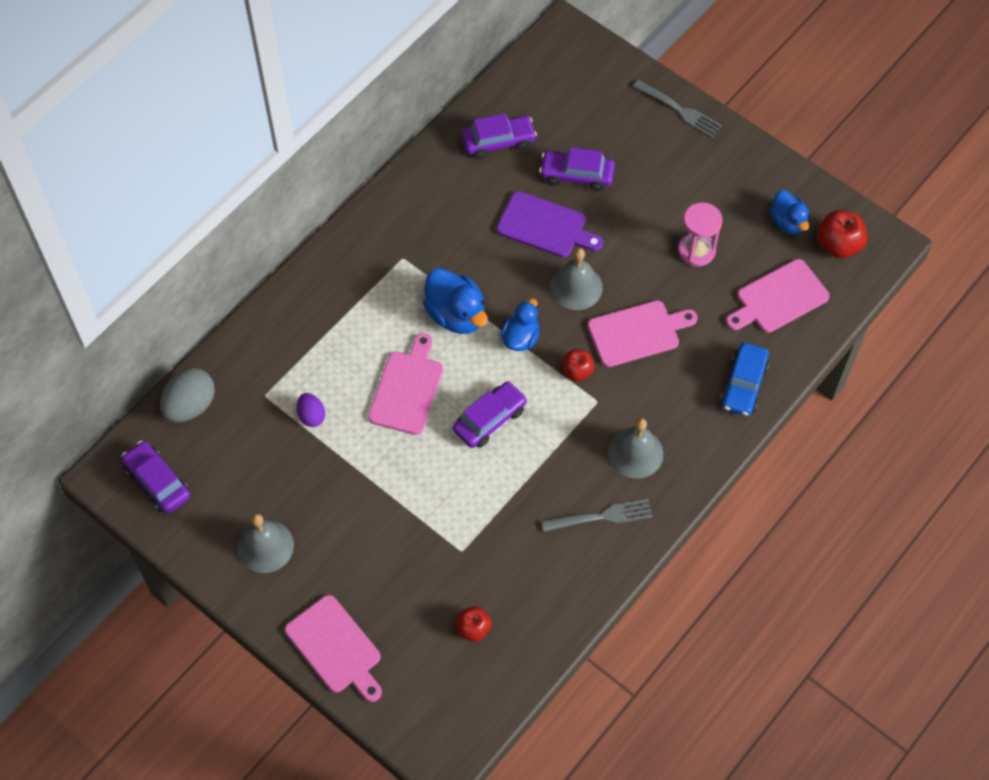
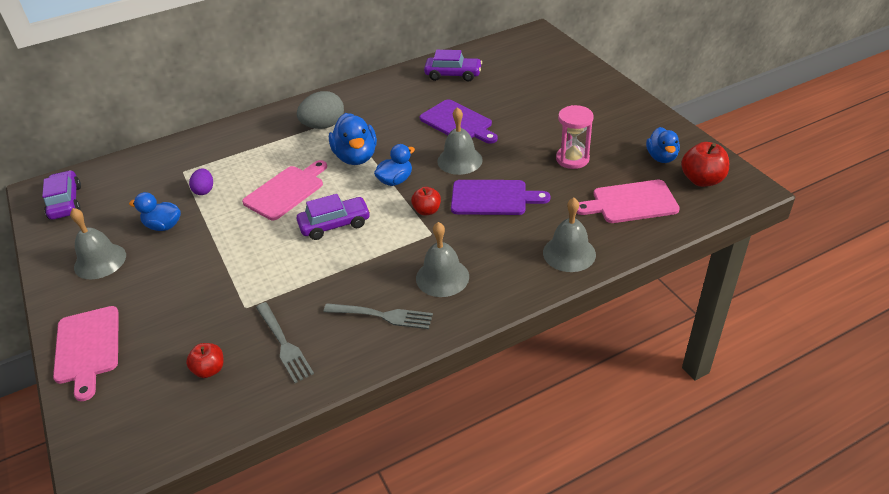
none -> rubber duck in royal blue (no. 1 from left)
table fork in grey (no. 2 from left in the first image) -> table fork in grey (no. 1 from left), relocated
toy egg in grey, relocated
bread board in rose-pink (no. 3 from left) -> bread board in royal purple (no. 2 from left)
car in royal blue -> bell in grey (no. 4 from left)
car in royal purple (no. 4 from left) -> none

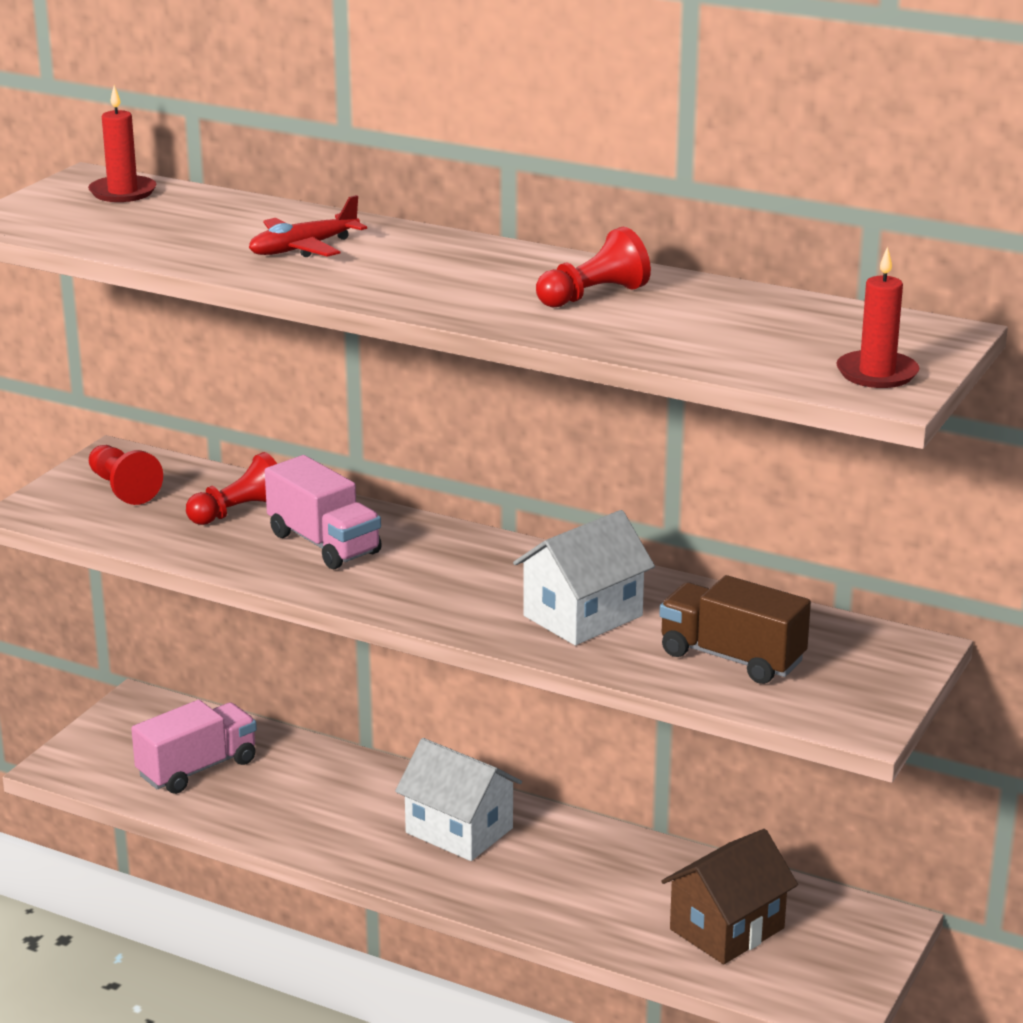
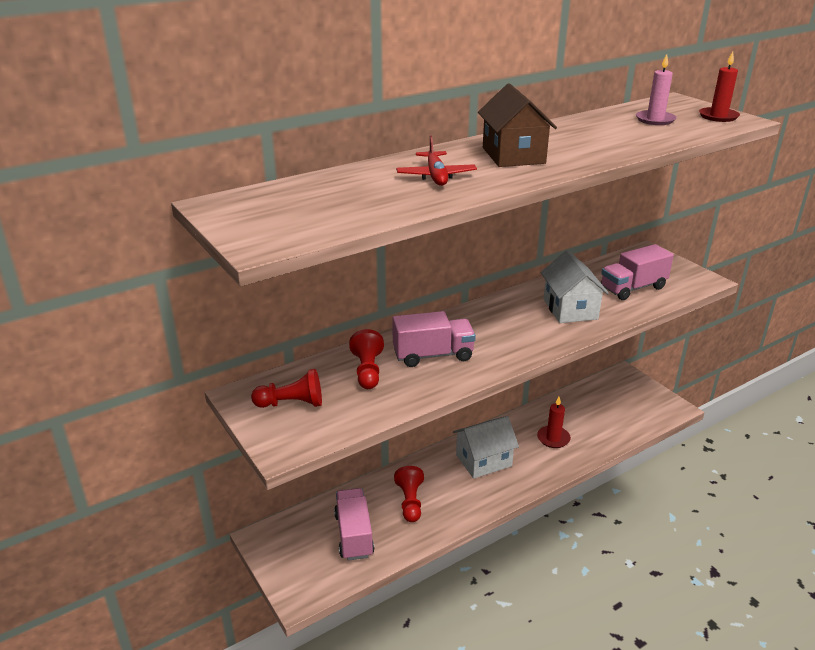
chess pawn in scarlet (no. 3 from left), relocated
cottage in brown, relocated
candle in scarlet (no. 1 from left), relocated
toy truck in brown -> toy truck in rose-pink (no. 3 from left)
none -> candle in rose-pink

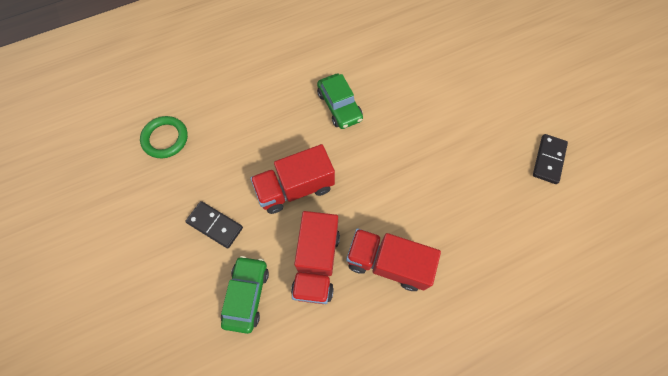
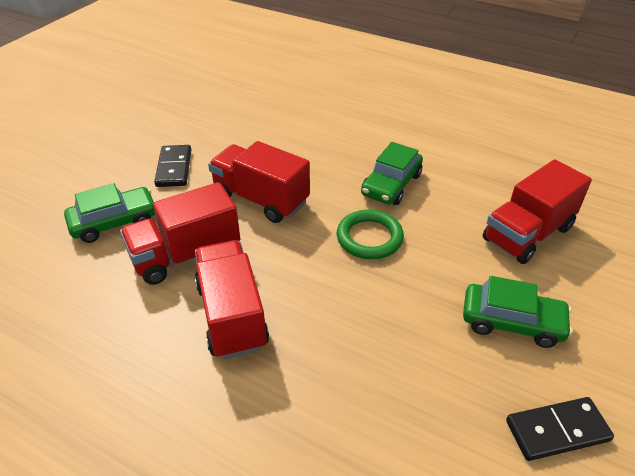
ring in green, relocated
none -> car in green (no. 3 from left)
none -> toy truck in scarlet (no. 4 from left)

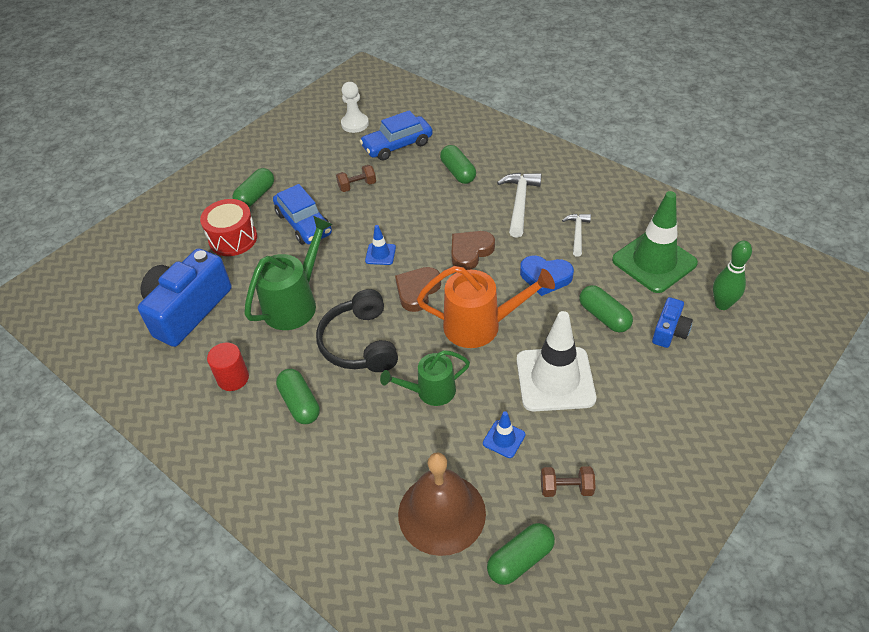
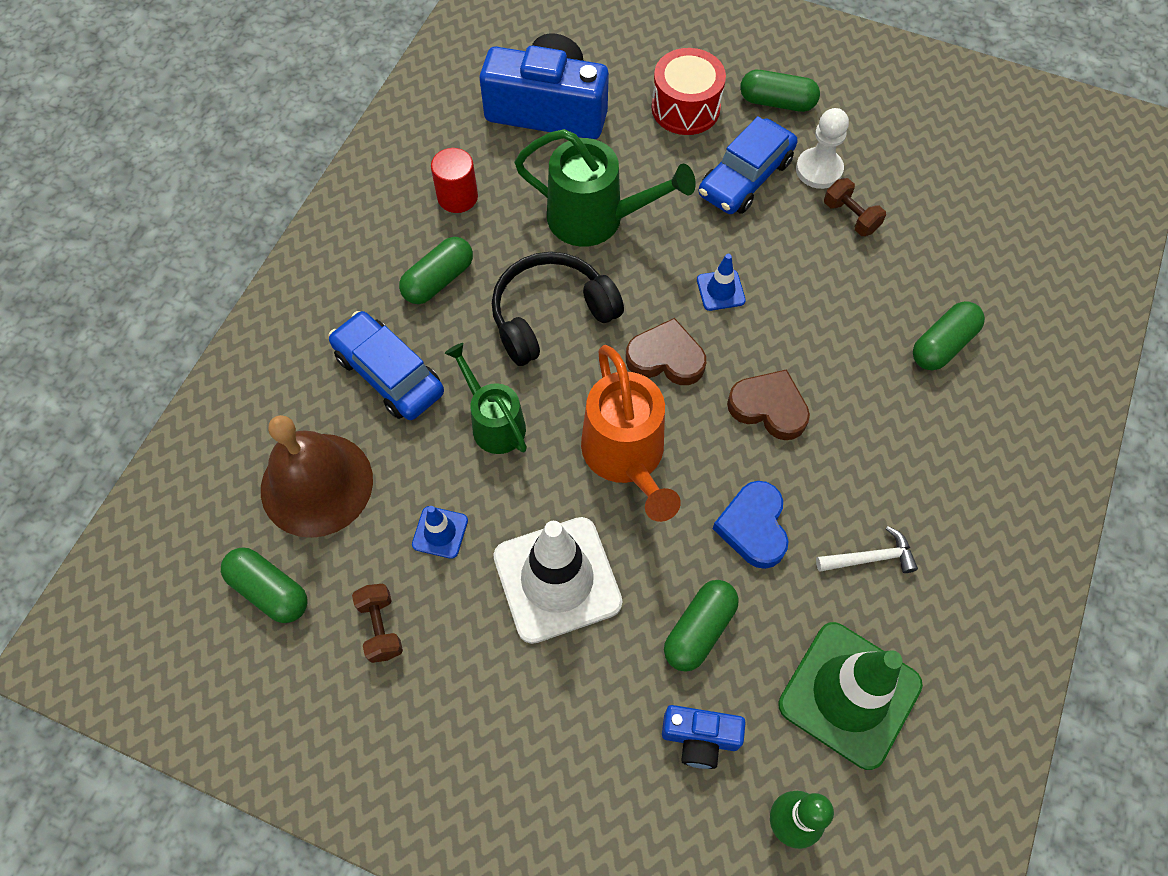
car in royal blue (no. 2 from left in the first image) -> car in royal blue (no. 1 from left), relocated
chess pawn in snow-white, relocated
carpenter's hammer in snow-white (no. 1 from left) -> none

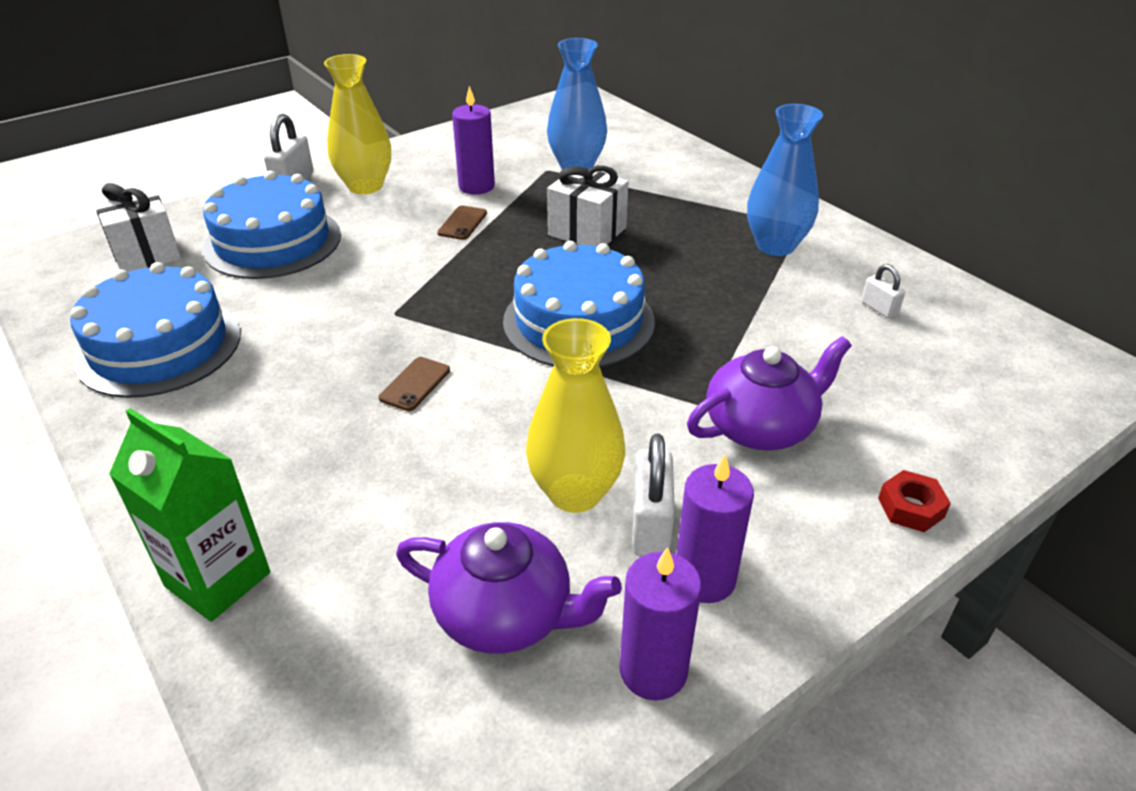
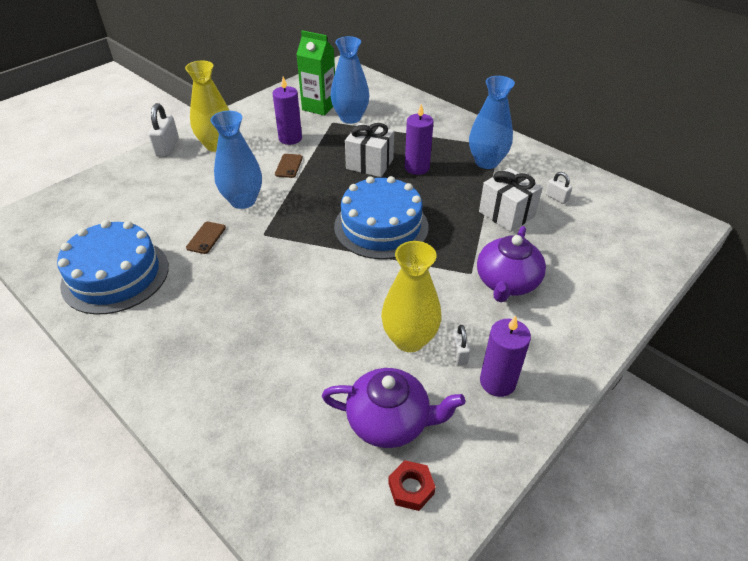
mobile phone in brown (no. 1 from left), relocated
none -> vase in royal blue (no. 1 from left)
carton in green, relocated
hexagon nut in scarlet, relocated
candle in royal purple (no. 2 from left), relocated
padlock in snow-white (no. 2 from left), x0.58
teapot in royal purple (no. 2 from left), 150 degrees clockwise
present in snow-white (no. 1 from left in the first image) -> present in snow-white (no. 2 from left), relocated
layer cake in royal blue (no. 2 from left) -> none

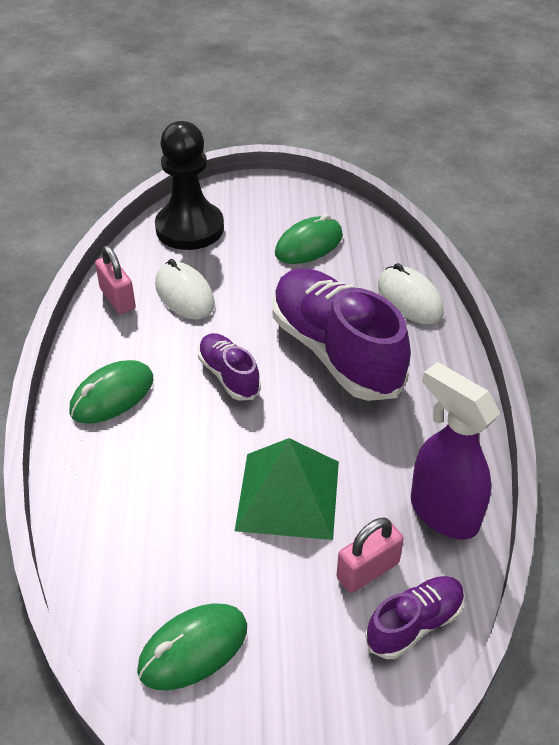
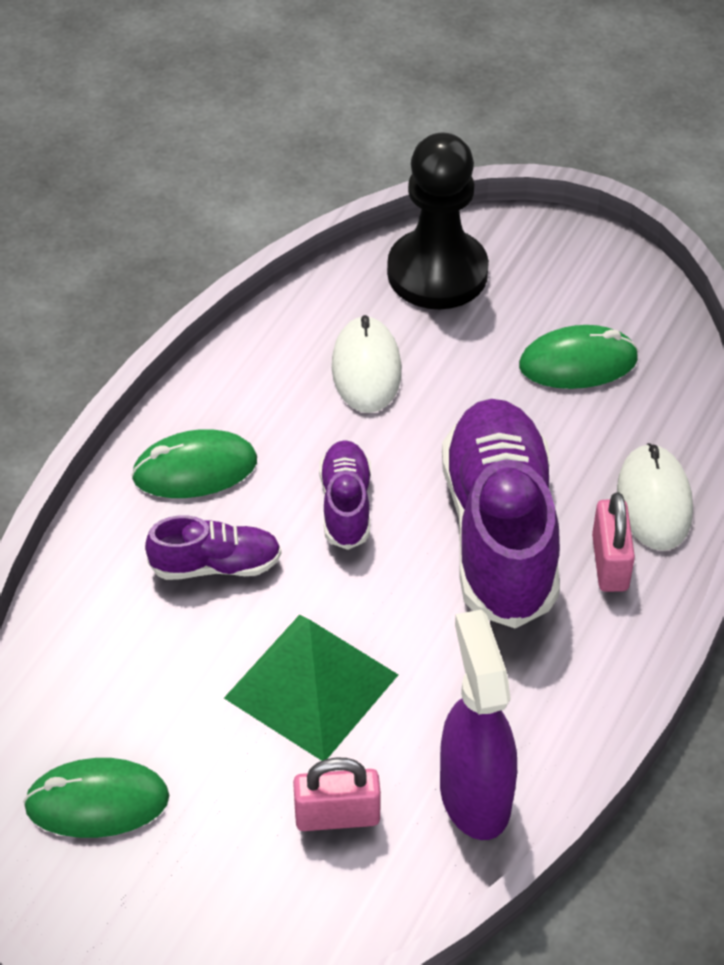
sneaker in royal purple (no. 3 from left in the first image) -> sneaker in royal purple (no. 1 from left), relocated
padlock in rose-pink (no. 1 from left in the first image) -> padlock in rose-pink (no. 2 from left), relocated

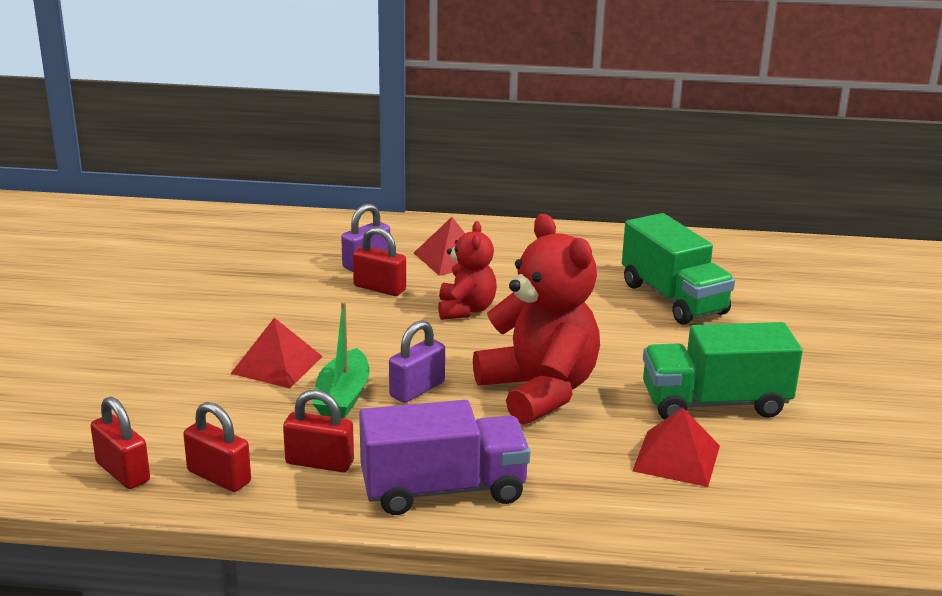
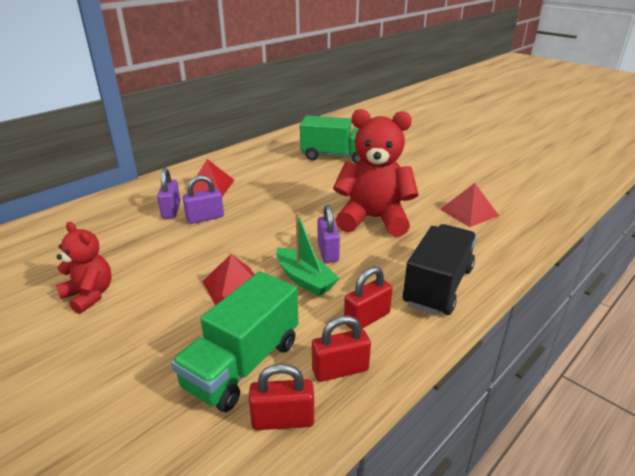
teddy in scarlet (no. 1 from left), relocated
toy truck in green (no. 2 from left in the first image) -> toy truck in green (no. 1 from left), relocated
padlock in scarlet (no. 4 from left) -> padlock in royal purple (no. 2 from left)
toy truck in royal purple -> toy truck in jet-black

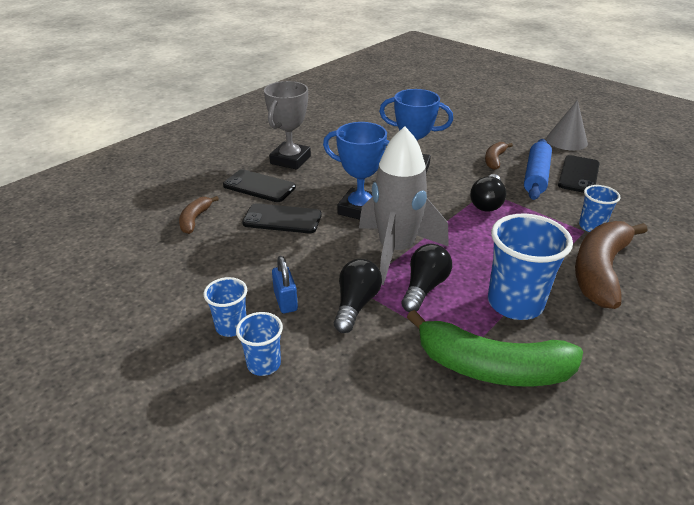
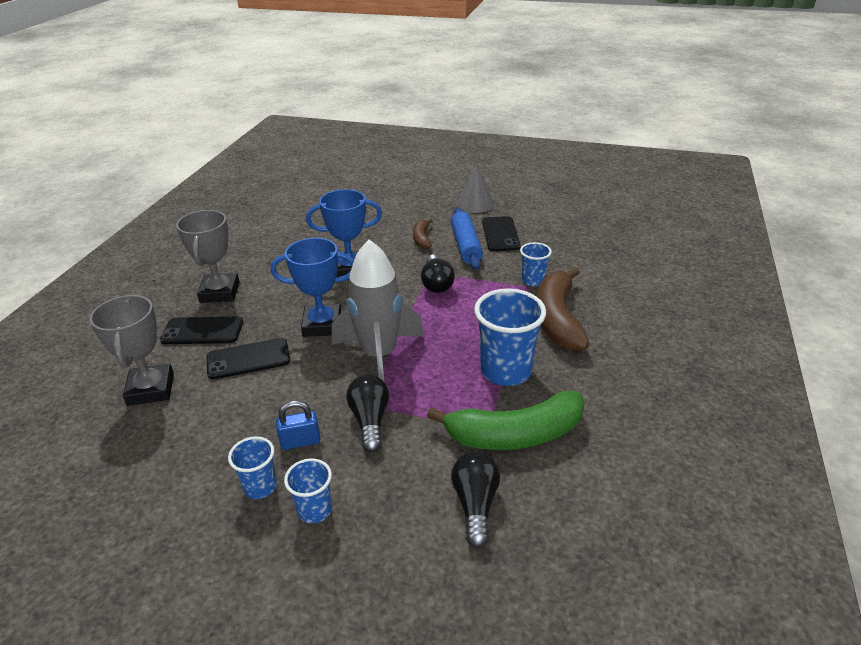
banana fruit in brown (no. 1 from left) -> prize cup in grey (no. 1 from left)
padlock in royal blue, 60 degrees counterclockwise
lightbulb in jet-black (no. 2 from left in the first image) -> lightbulb in jet-black (no. 3 from left), relocated

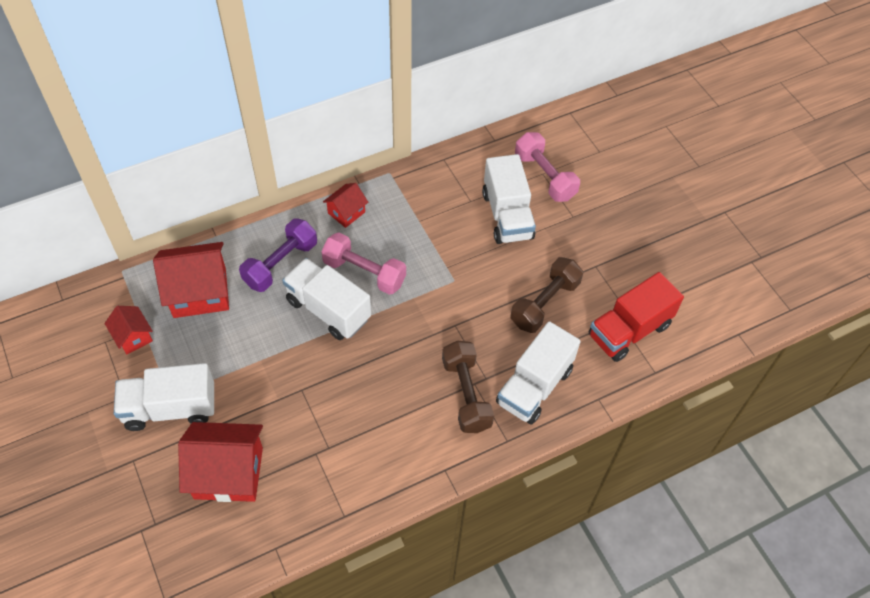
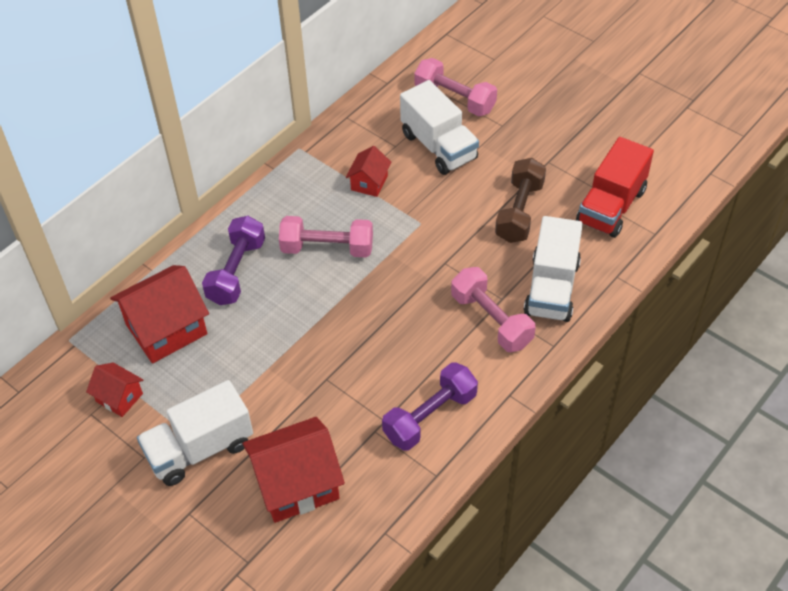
cottage in scarlet (no. 4 from left), relocated
none -> hand weight in royal purple (no. 2 from left)
hand weight in brown (no. 1 from left) -> hand weight in rose-pink (no. 3 from left)
toy truck in snow-white (no. 2 from left) -> none

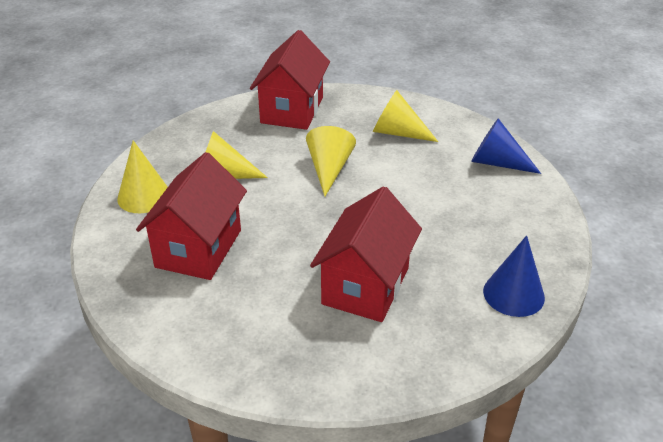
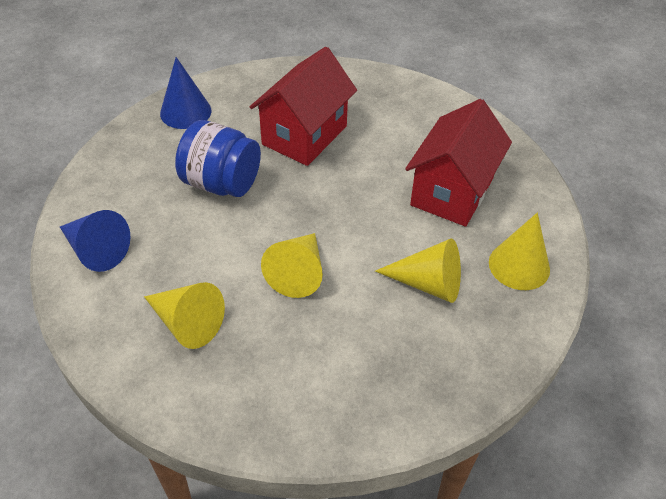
none -> jam jar in royal blue
cottage in scarlet (no. 2 from left) -> none

